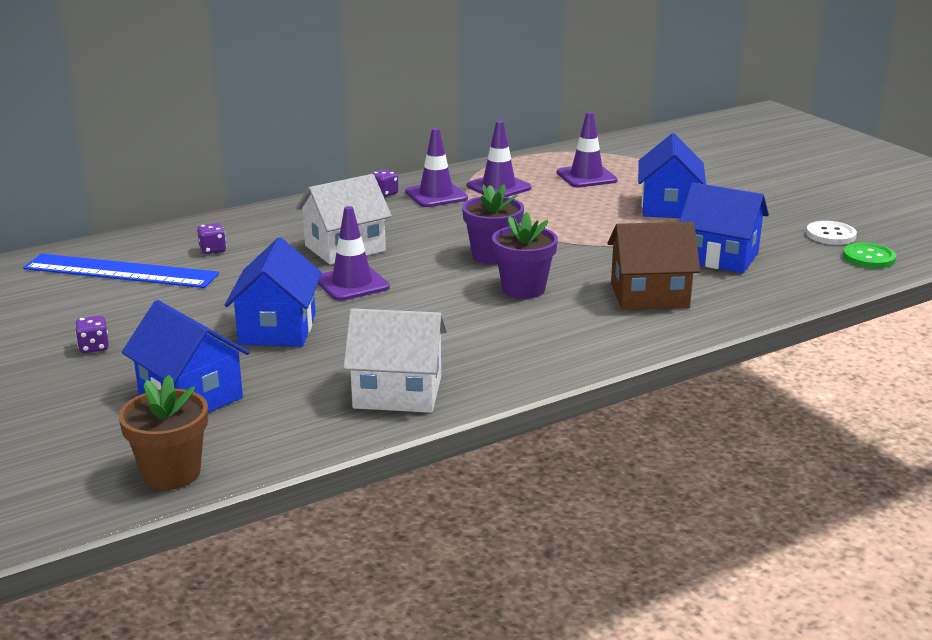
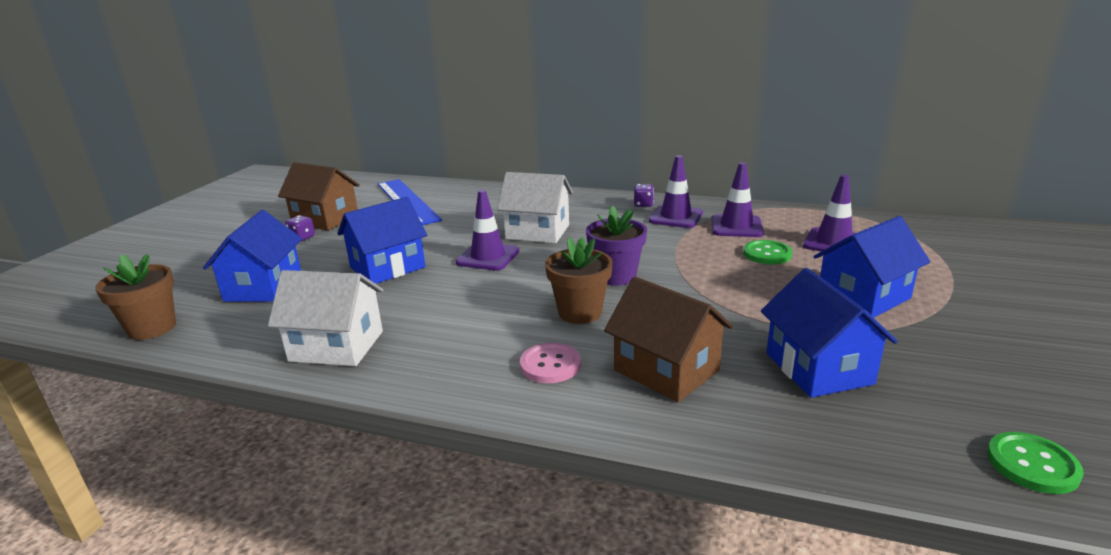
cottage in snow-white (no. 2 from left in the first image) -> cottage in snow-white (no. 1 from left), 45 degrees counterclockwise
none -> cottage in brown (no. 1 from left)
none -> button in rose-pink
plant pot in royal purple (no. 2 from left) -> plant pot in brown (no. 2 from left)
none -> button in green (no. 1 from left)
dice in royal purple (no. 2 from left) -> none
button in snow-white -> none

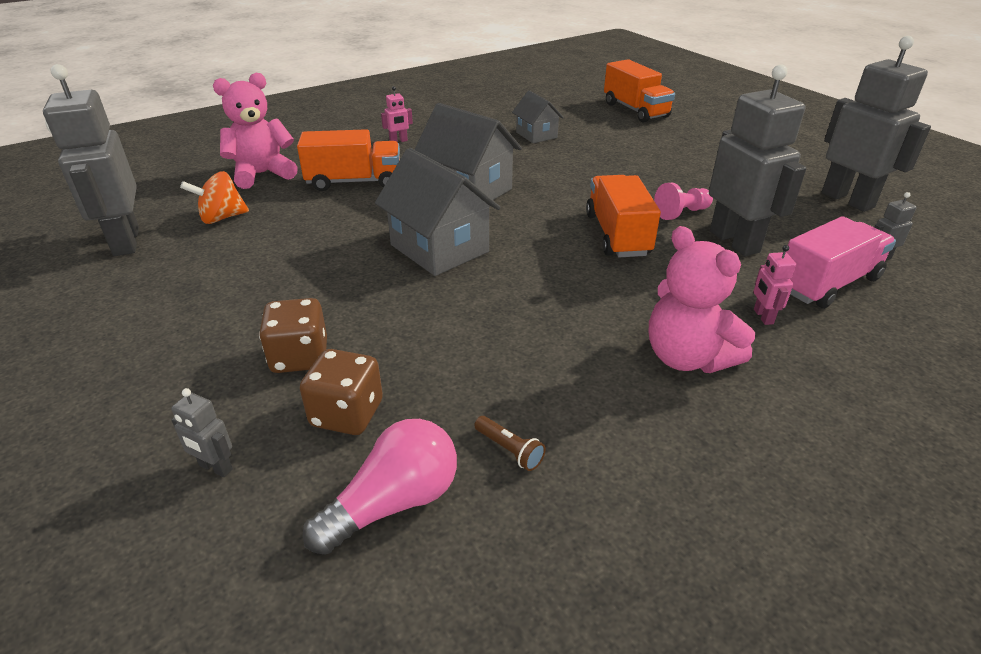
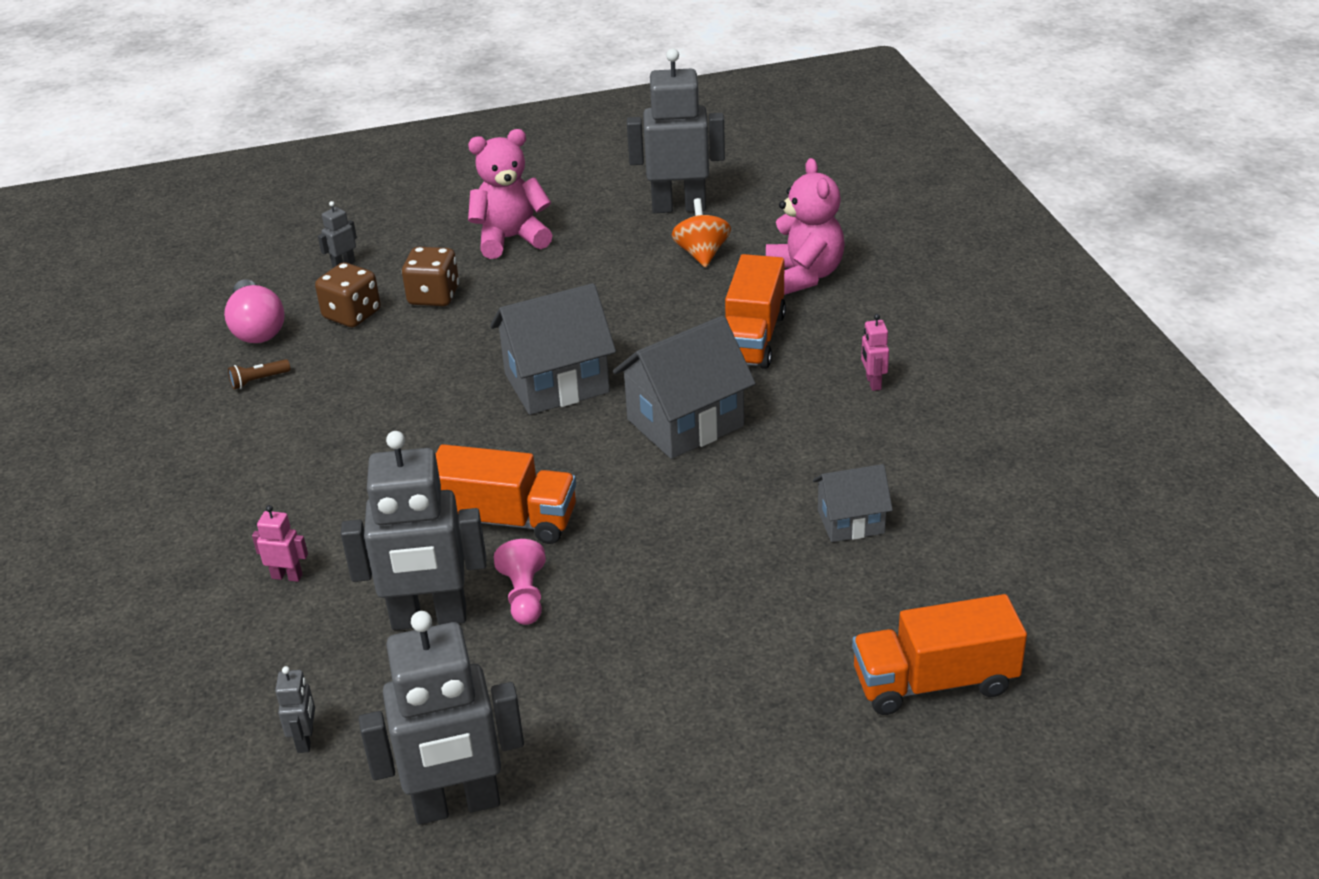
teddy in rose-pink (no. 2 from left in the first image) -> teddy in rose-pink (no. 1 from left), relocated
toy truck in rose-pink -> none

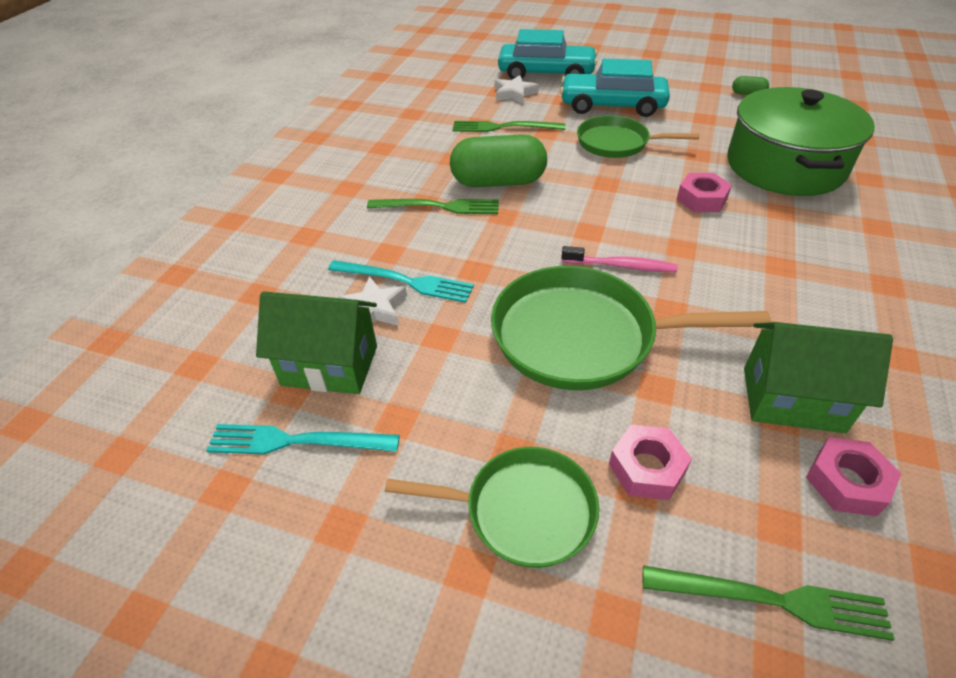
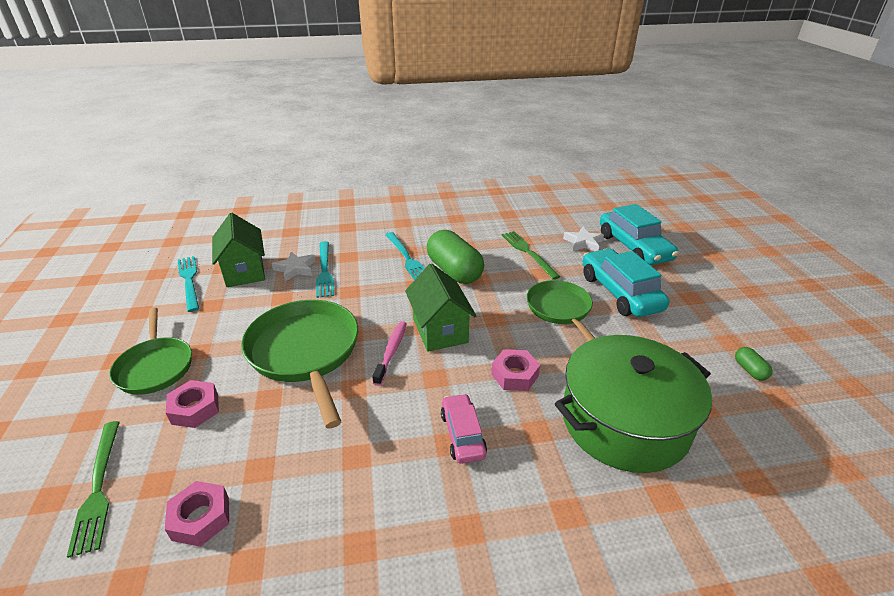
tooth brush in rose-pink, 150 degrees counterclockwise
table fork in green (no. 1 from left) -> table fork in turquoise (no. 3 from left)
cottage in green (no. 2 from left), relocated
none -> car in rose-pink

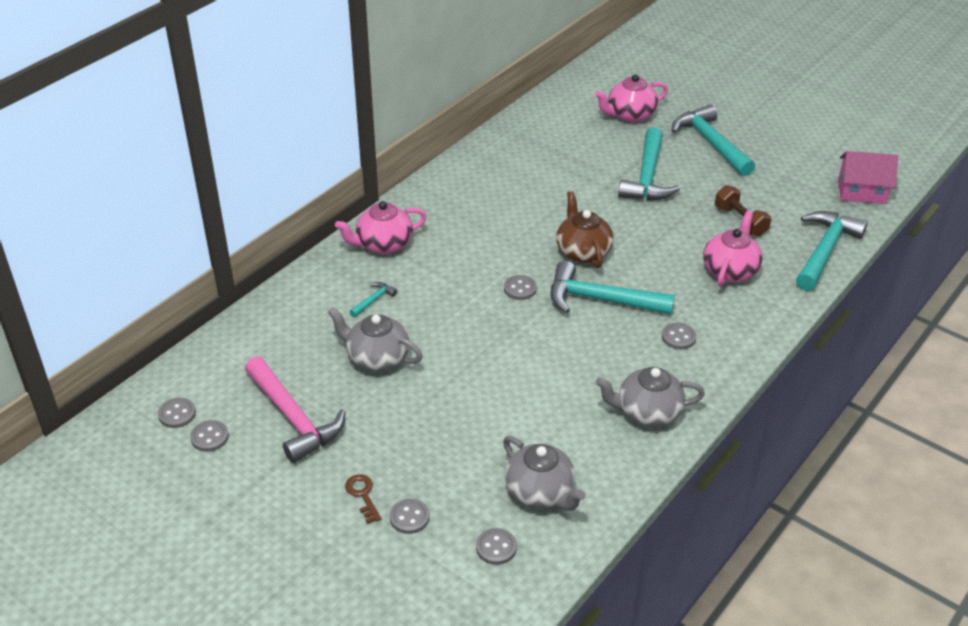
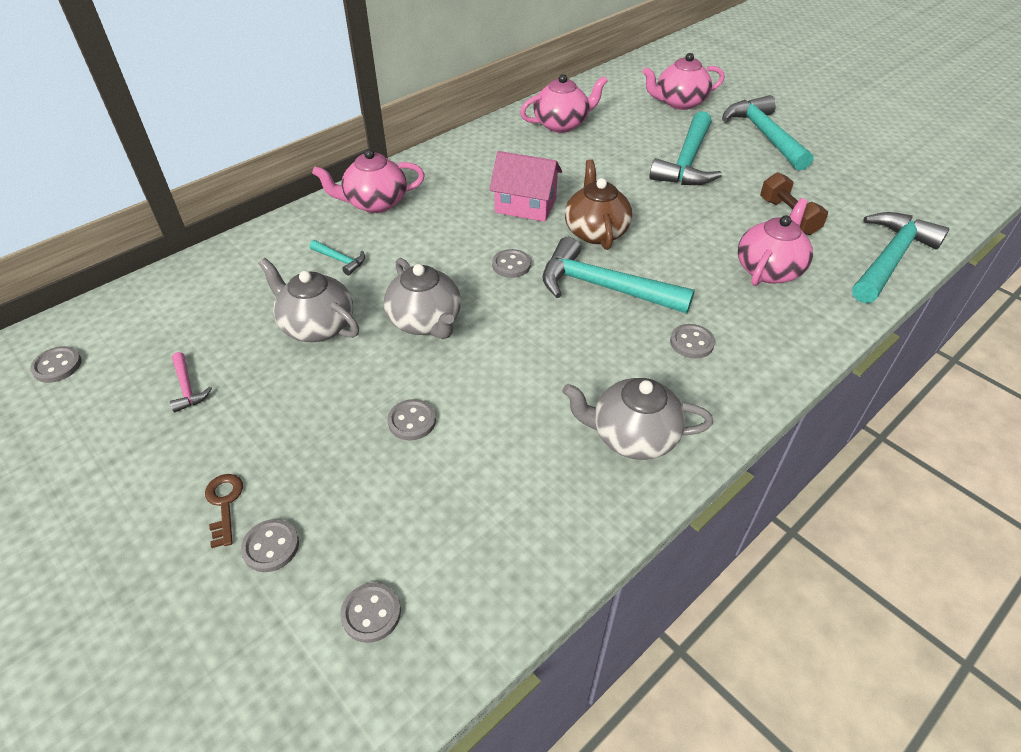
carpenter's hammer in rose-pink, x0.43
carpenter's hammer in turquoise (no. 1 from left), 75 degrees clockwise
teapot in grey (no. 2 from left), relocated
button in grey (no. 2 from left in the first image) -> button in grey (no. 4 from left), relocated
cottage in rose-pink, relocated
none -> teapot in rose-pink (no. 2 from left)

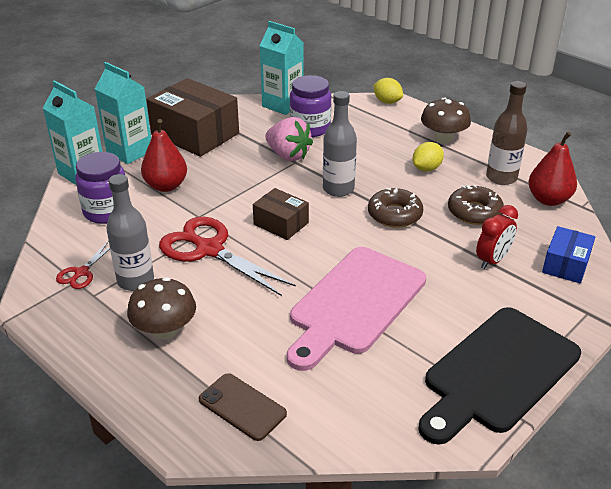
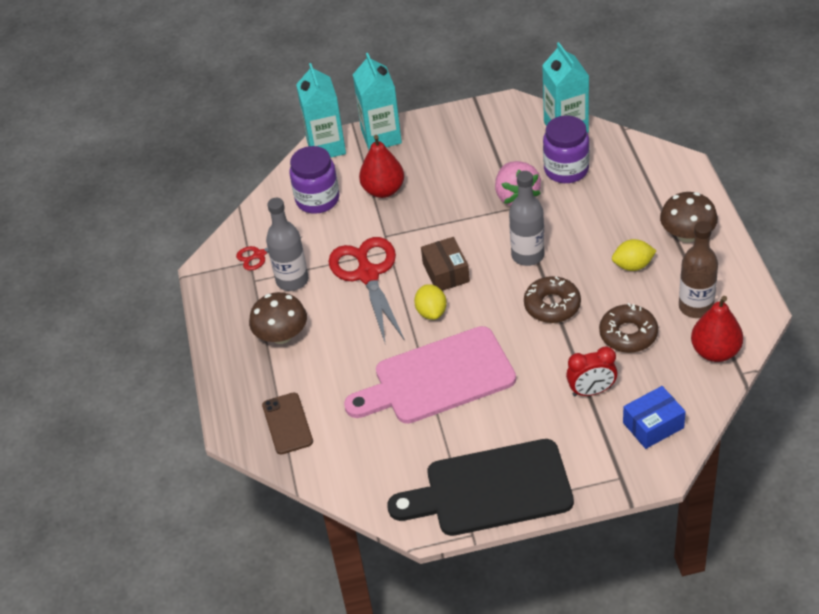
lemon in yellow (no. 1 from left), relocated
box in brown (no. 1 from left) -> none

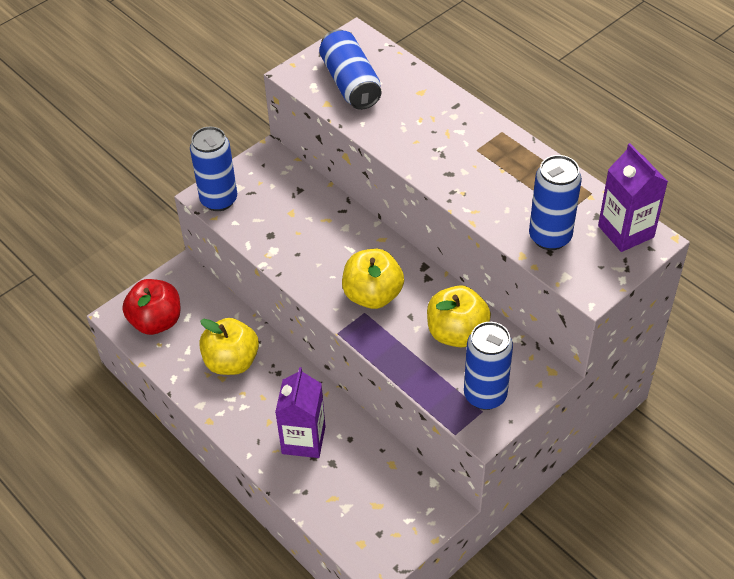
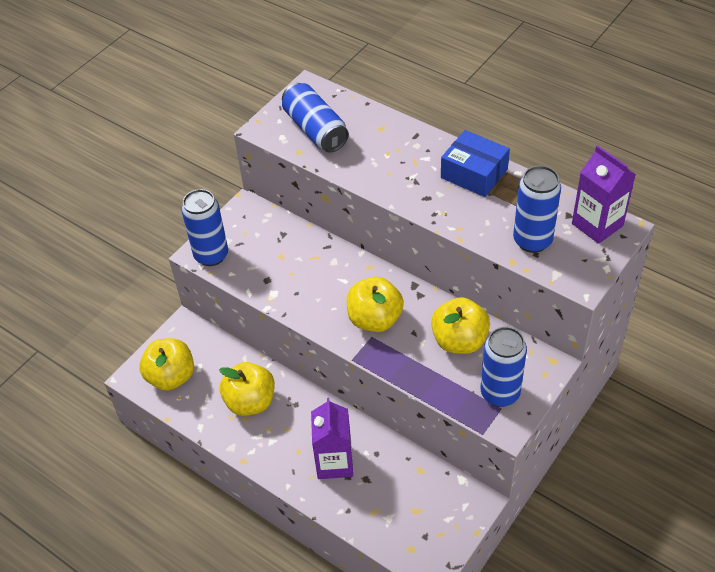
apple in scarlet -> apple in yellow (no. 1 from left)
none -> box in royal blue

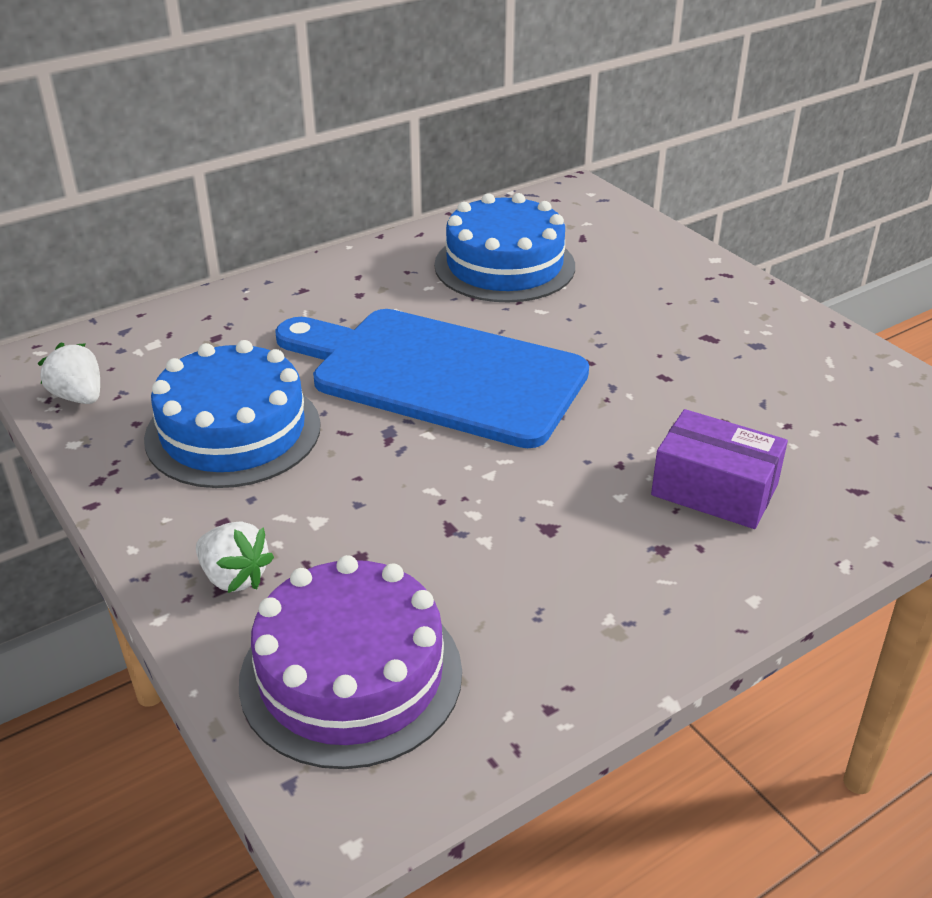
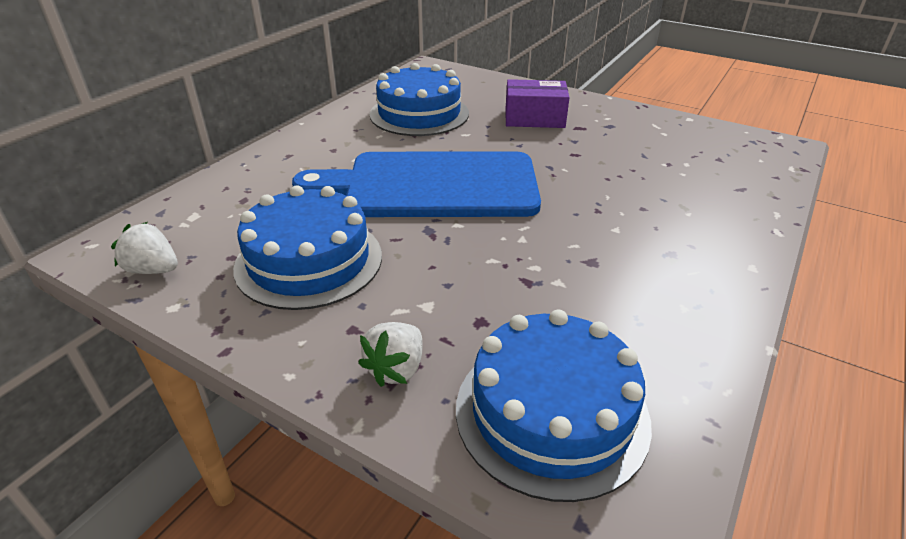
berry in snow-white (no. 2 from left), 105 degrees clockwise
layer cake in royal purple -> layer cake in royal blue (no. 3 from left)
box in royal purple, relocated

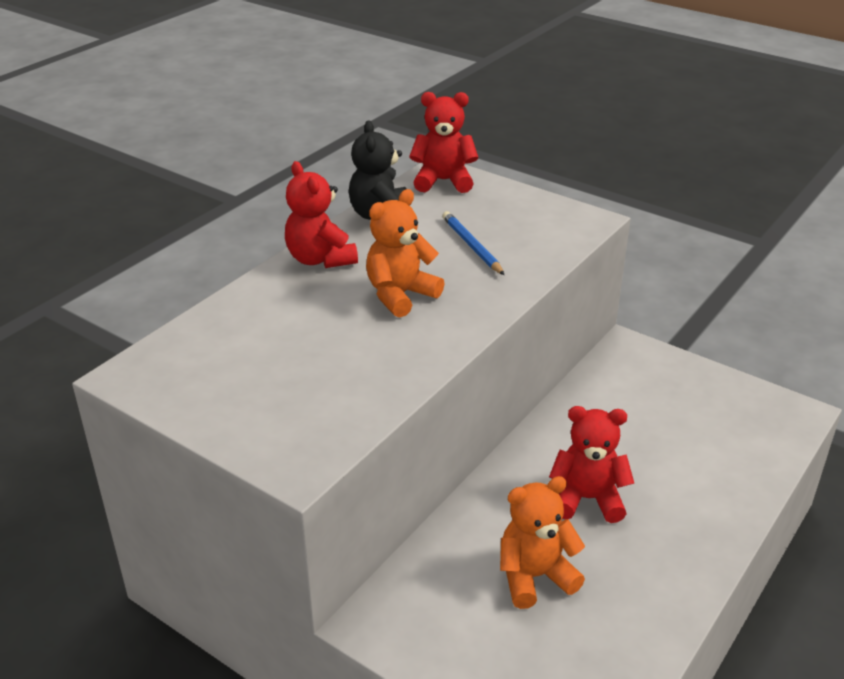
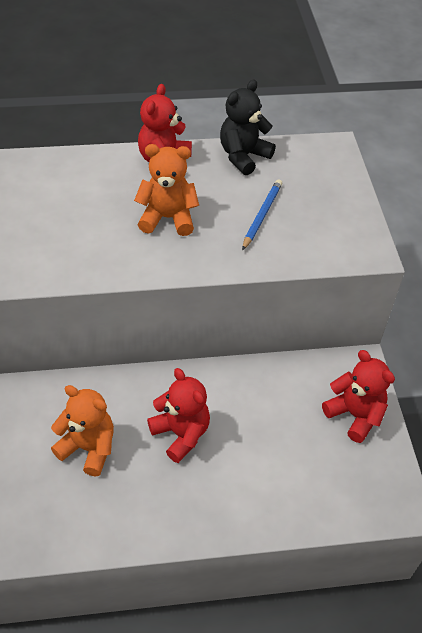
teddy in scarlet (no. 2 from left in the first image) -> teddy in scarlet (no. 3 from left), relocated

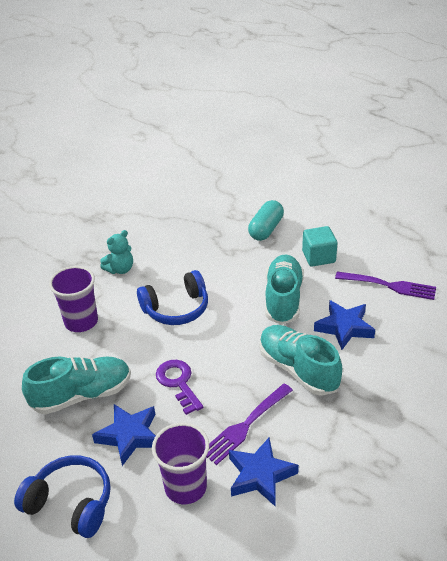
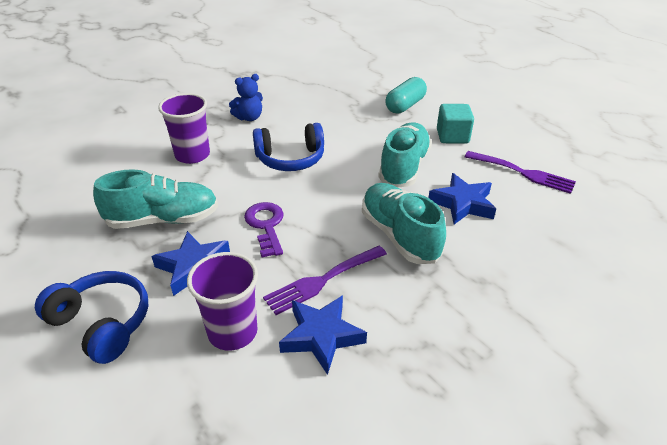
teddy in turquoise -> teddy in royal blue

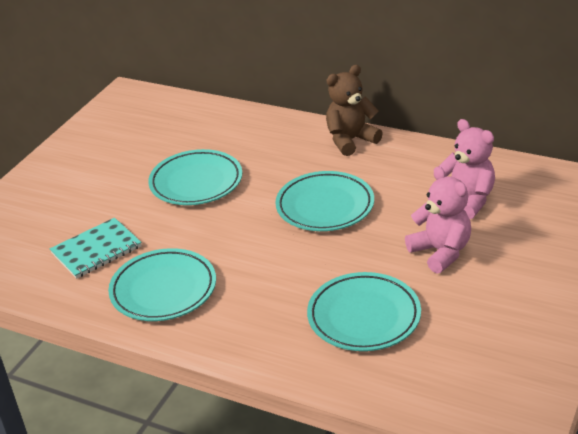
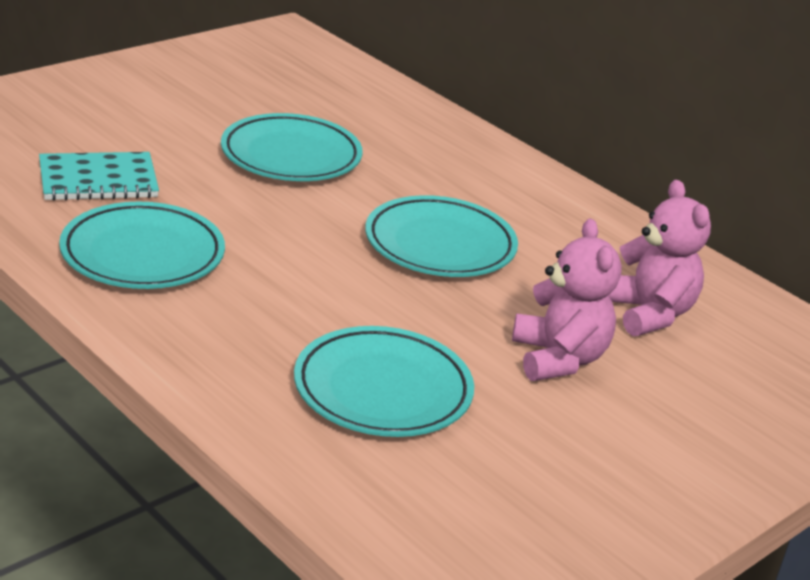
teddy in brown -> none

